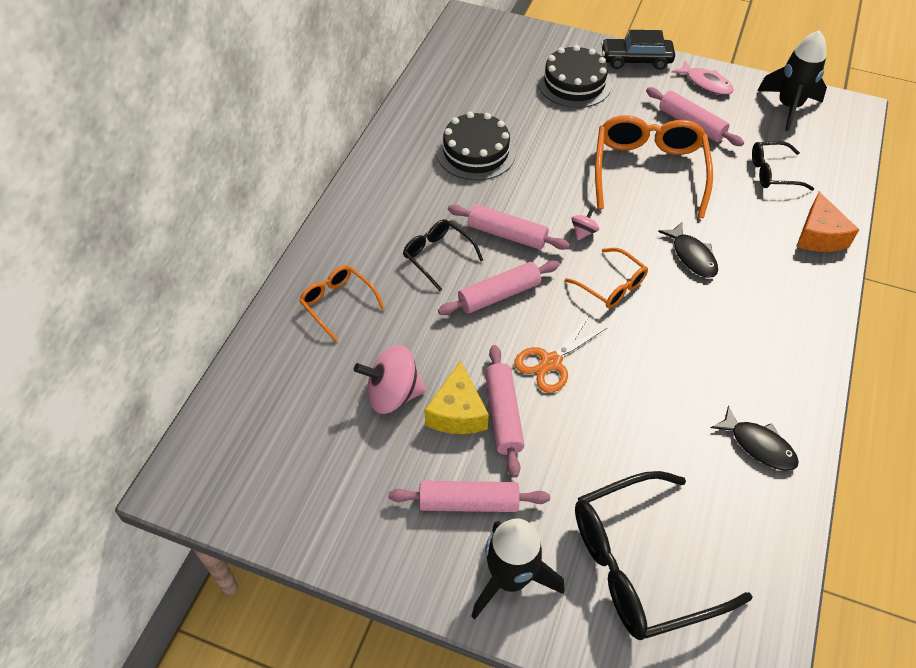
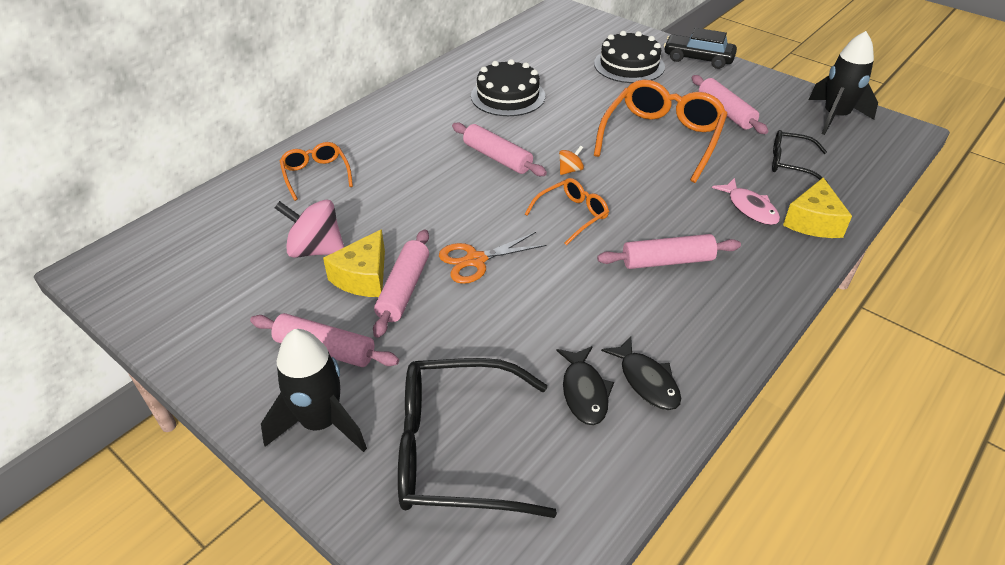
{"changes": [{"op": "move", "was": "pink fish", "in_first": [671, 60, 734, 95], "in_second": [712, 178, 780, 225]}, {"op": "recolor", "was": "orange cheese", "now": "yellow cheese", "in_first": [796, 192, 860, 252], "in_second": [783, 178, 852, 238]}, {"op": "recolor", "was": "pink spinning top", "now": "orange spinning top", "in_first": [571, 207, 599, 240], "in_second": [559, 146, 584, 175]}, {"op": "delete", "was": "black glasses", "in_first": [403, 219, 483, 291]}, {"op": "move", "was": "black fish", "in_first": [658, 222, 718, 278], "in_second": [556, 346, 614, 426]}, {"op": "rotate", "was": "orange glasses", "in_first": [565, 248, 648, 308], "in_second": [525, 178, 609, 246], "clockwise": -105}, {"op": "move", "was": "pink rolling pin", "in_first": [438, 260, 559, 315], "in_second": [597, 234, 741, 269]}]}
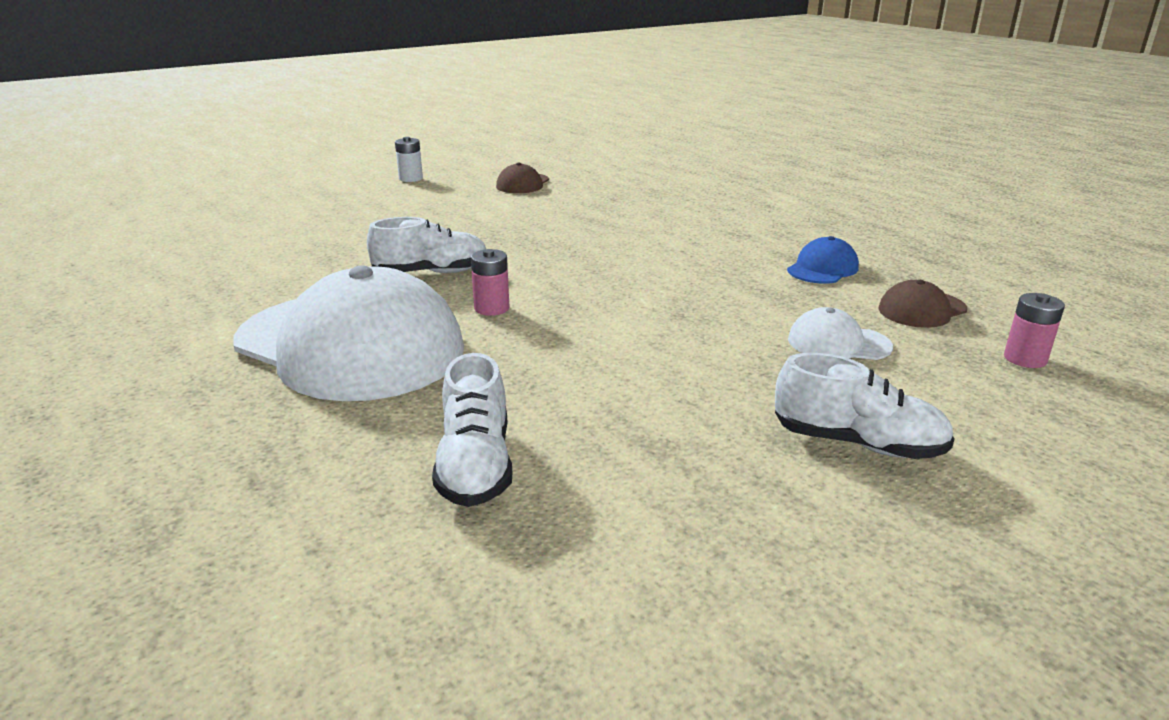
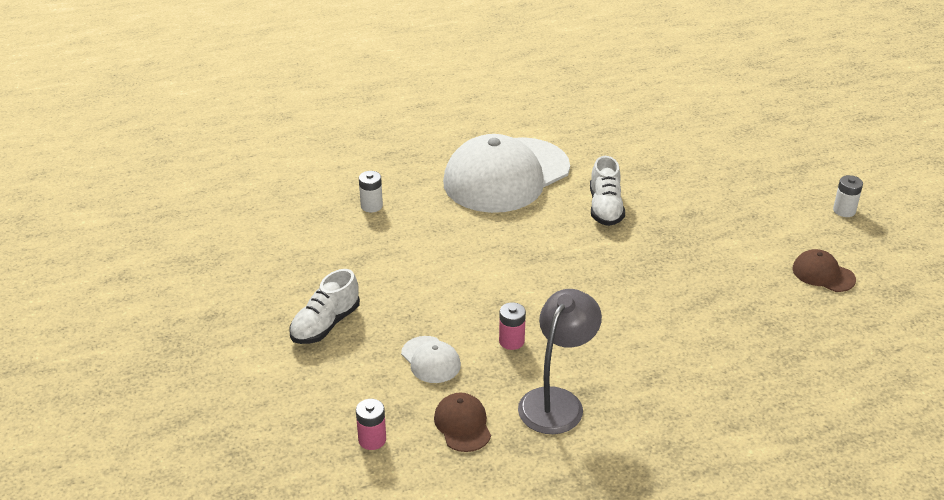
{"changes": [{"op": "replace", "was": "blue cap", "now": "grey lamp", "in_first": [787, 236, 859, 284], "in_second": [518, 289, 602, 434]}, {"op": "move", "was": "pink battery", "in_first": [471, 249, 509, 316], "in_second": [499, 302, 526, 350]}, {"op": "rotate", "was": "white cap", "in_first": [788, 307, 893, 360], "in_second": [401, 336, 461, 383], "clockwise": 120}, {"op": "replace", "was": "white shoe", "now": "white battery", "in_first": [432, 353, 512, 507], "in_second": [359, 171, 383, 212]}]}
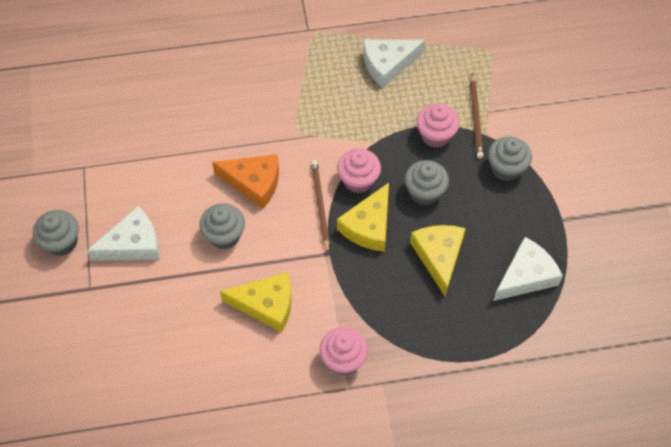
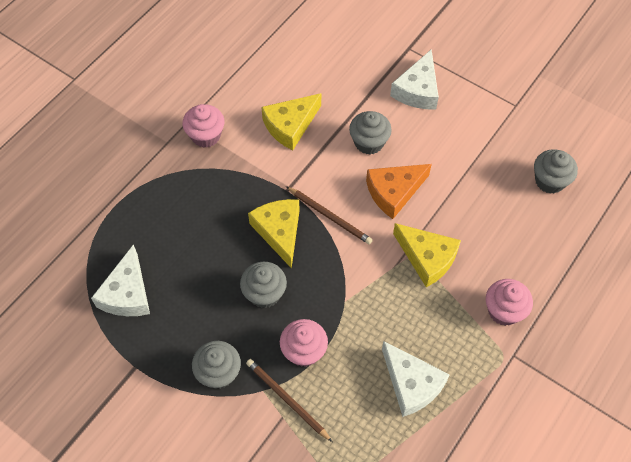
{"changes": [{"op": "rotate", "was": "white cheese", "in_first": [363, 39, 425, 88], "in_second": [382, 341, 450, 417], "clockwise": 120}, {"op": "move", "was": "pink cupcake", "in_first": [337, 148, 381, 193], "in_second": [486, 279, 533, 326]}, {"op": "move", "was": "grey cupcake", "in_first": [33, 210, 79, 256], "in_second": [534, 149, 578, 194]}, {"op": "move", "was": "yellow cheese", "in_first": [410, 225, 466, 296], "in_second": [393, 223, 461, 287]}]}
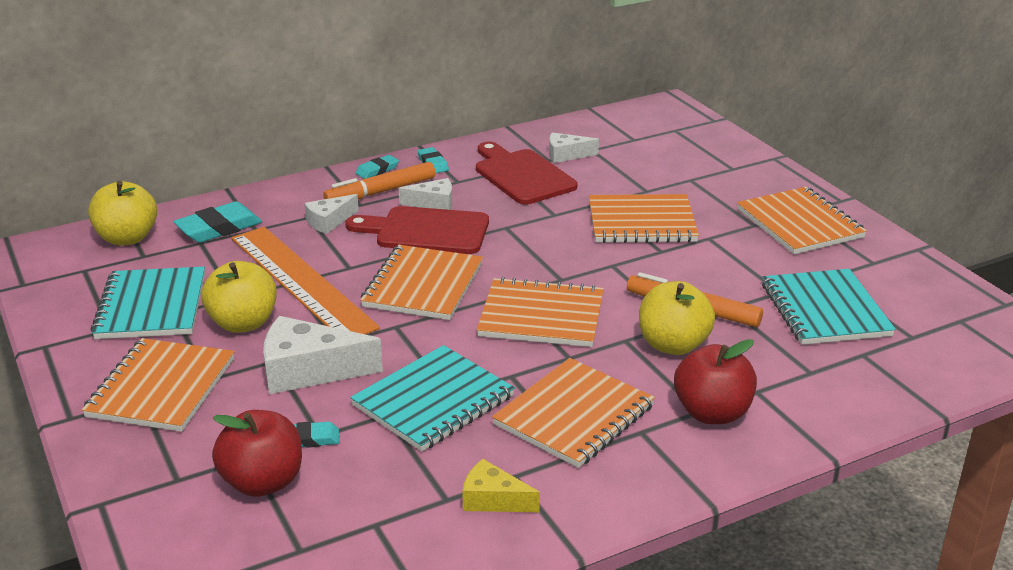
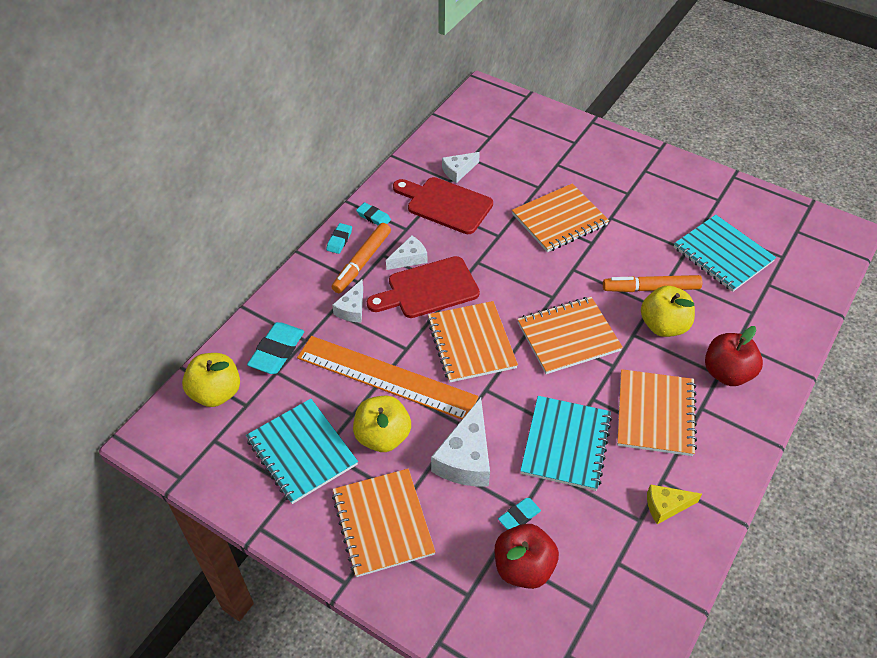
{"changes": [{"op": "delete", "was": "orange notebook", "in_first": [737, 187, 867, 254]}, {"op": "rotate", "was": "white cheese", "in_first": [263, 316, 383, 394], "in_second": [431, 398, 490, 487], "clockwise": -45}]}
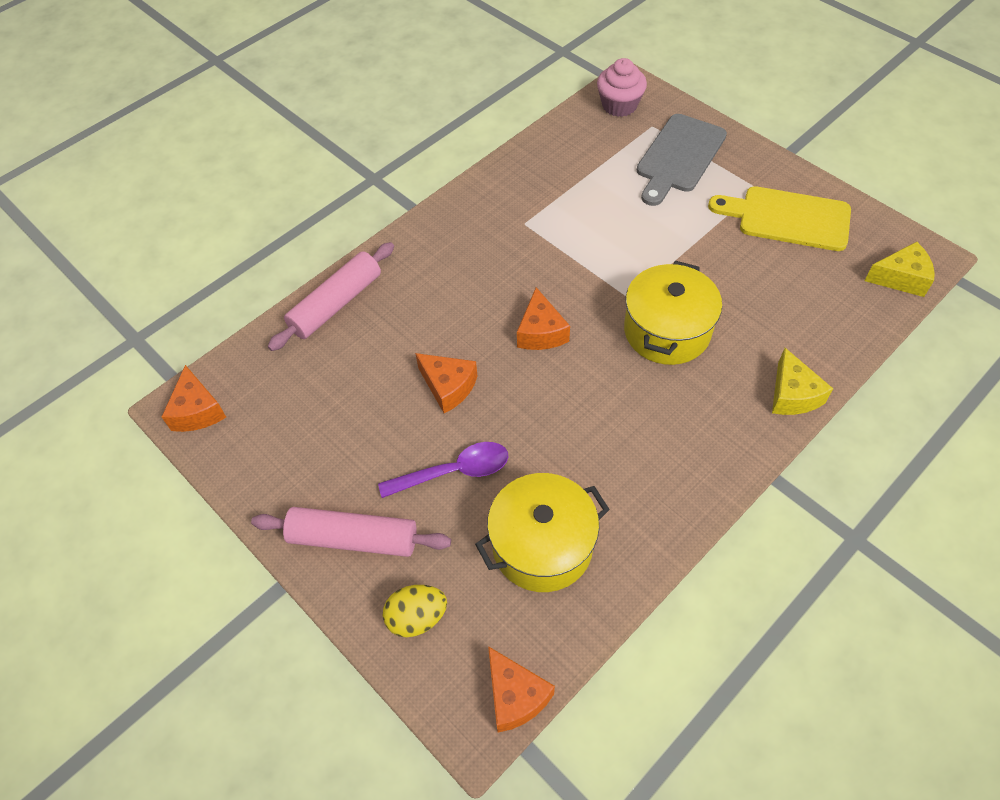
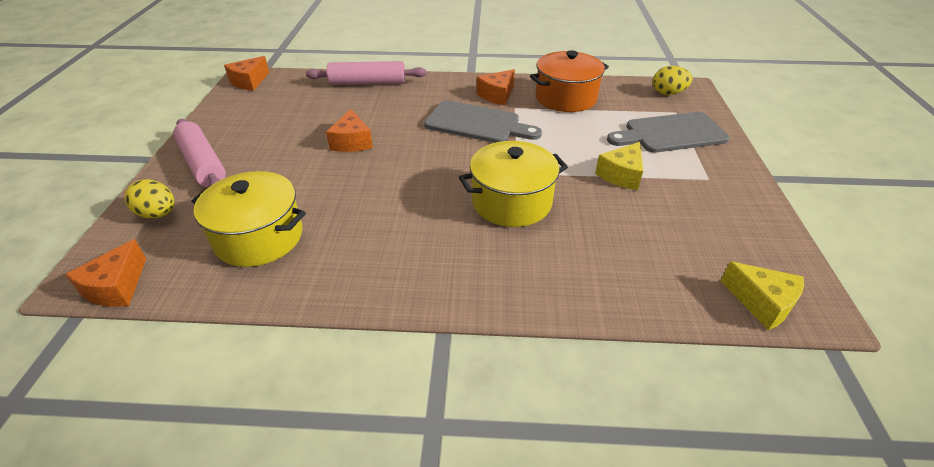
{"changes": [{"op": "replace", "was": "pink cupcake", "now": "yellow egg", "in_first": [597, 58, 647, 117], "in_second": [653, 66, 693, 95]}, {"op": "delete", "was": "yellow cutting board", "in_first": [708, 186, 851, 251]}, {"op": "move", "was": "orange cheese", "in_first": [517, 287, 570, 350], "in_second": [477, 69, 515, 105]}, {"op": "move", "was": "yellow cheese", "in_first": [772, 348, 833, 415], "in_second": [595, 142, 643, 190]}, {"op": "delete", "was": "purple spoon", "in_first": [378, 442, 508, 498]}, {"op": "insert", "now": "orange pot", "in_second": [530, 50, 609, 112]}, {"op": "insert", "now": "grey cutting board", "in_second": [424, 100, 542, 143]}]}
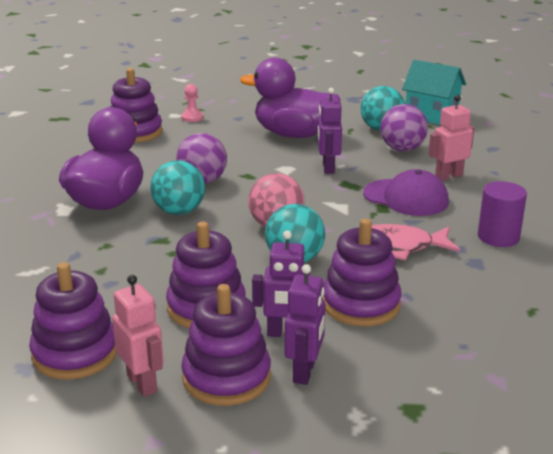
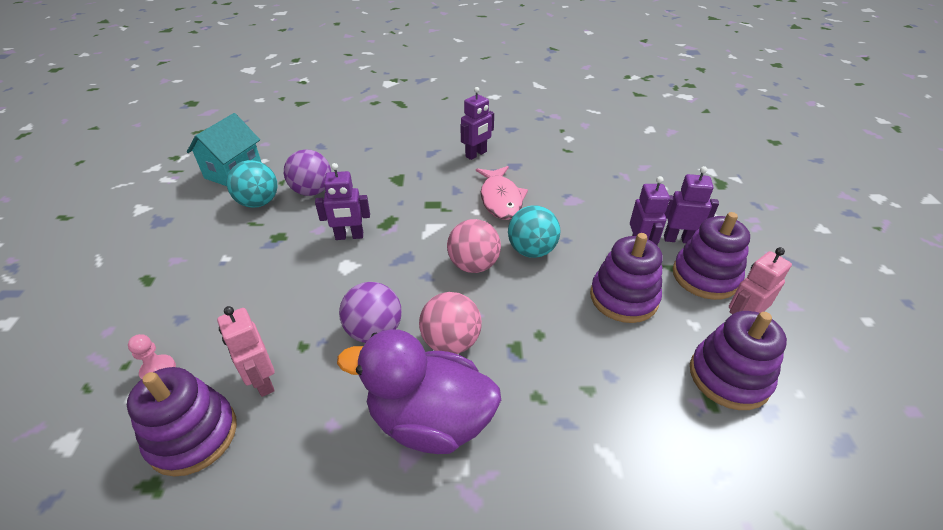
{"changes": [{"op": "delete", "was": "purple duck", "in_first": [240, 57, 341, 138]}, {"op": "move", "was": "pink robot", "in_first": [428, 95, 474, 181], "in_second": [217, 306, 275, 397]}, {"op": "recolor", "was": "turquoise ball", "now": "pink ball", "in_first": [150, 160, 205, 215], "in_second": [419, 292, 482, 354]}, {"op": "delete", "was": "purple cap", "in_first": [363, 169, 449, 216]}, {"op": "replace", "was": "purple cylinder", "now": "purple robot", "in_first": [478, 181, 527, 247], "in_second": [460, 87, 494, 160]}, {"op": "delete", "was": "purple stacking toy", "in_first": [323, 218, 402, 326]}]}
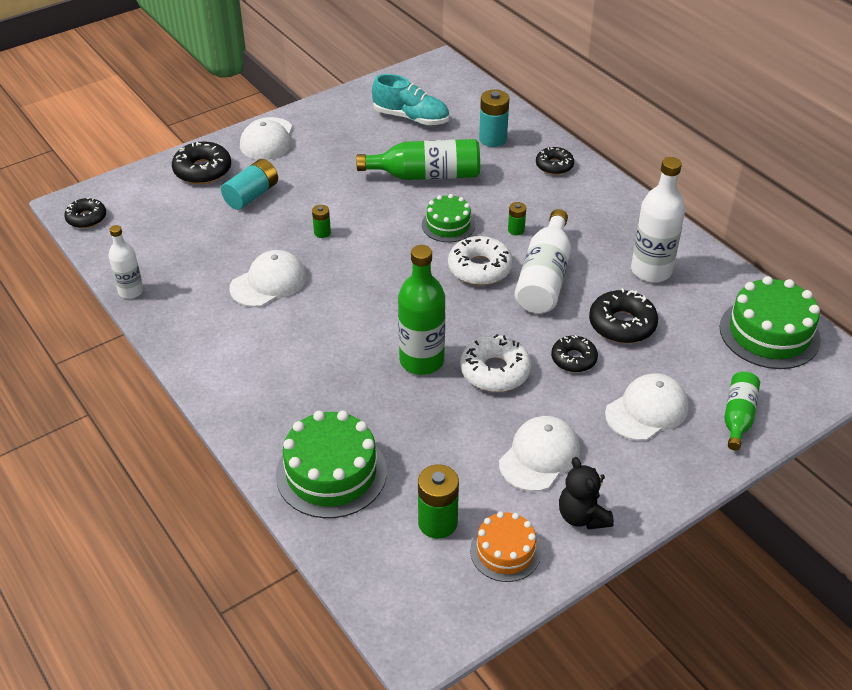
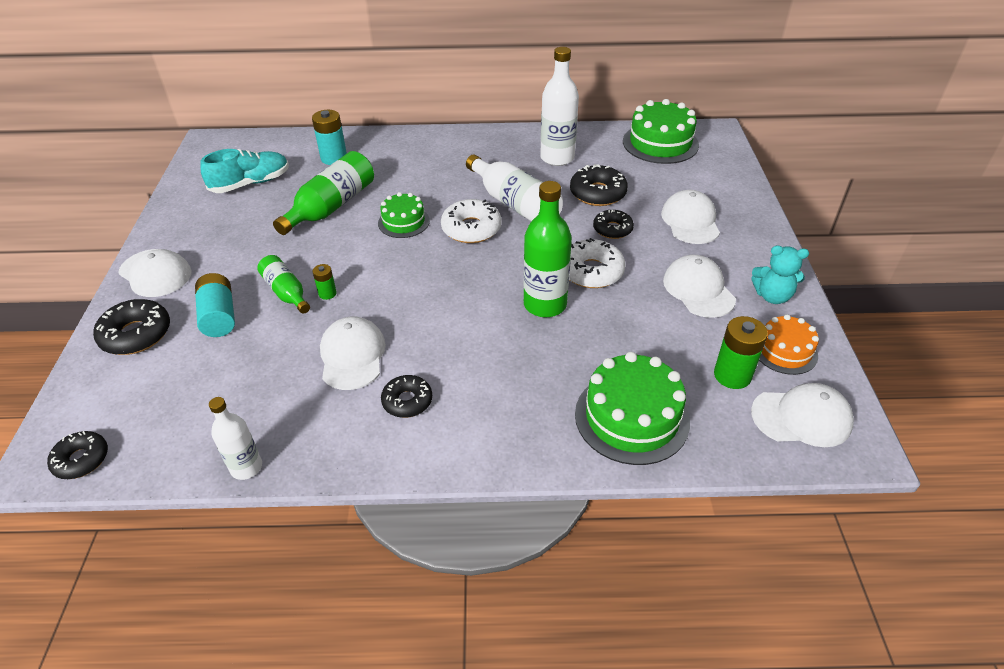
{"changes": [{"op": "move", "was": "black donut", "in_first": [536, 147, 574, 175], "in_second": [381, 375, 432, 418]}, {"op": "delete", "was": "green battery", "in_first": [508, 202, 526, 235]}, {"op": "move", "was": "green bottle", "in_first": [724, 372, 760, 450], "in_second": [257, 255, 310, 314]}, {"op": "recolor", "was": "black teddy bear", "now": "turquoise teddy bear", "in_first": [559, 457, 614, 529], "in_second": [751, 245, 809, 304]}, {"op": "insert", "now": "white cap", "in_second": [751, 383, 854, 447]}]}
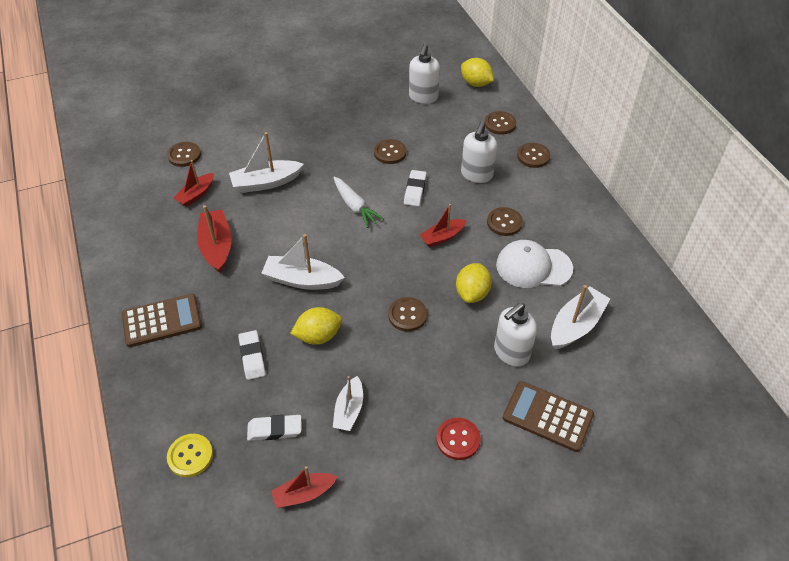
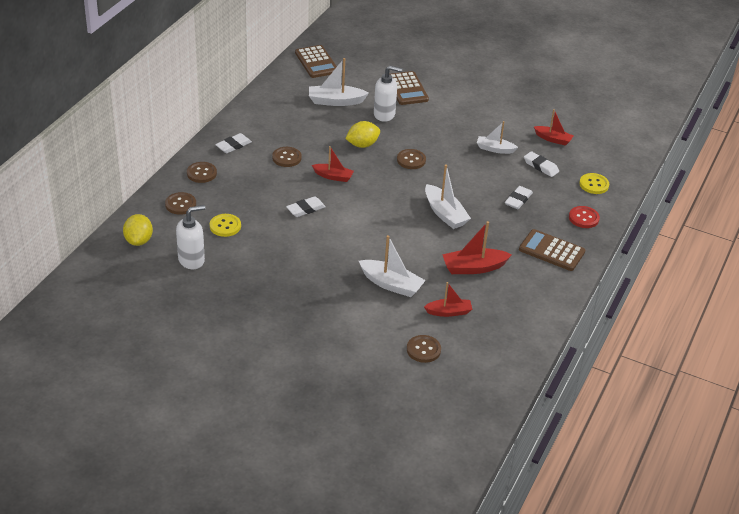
{"changes": [{"op": "delete", "was": "white soap dispenser", "in_first": [461, 121, 497, 183]}, {"op": "delete", "was": "brown button", "in_first": [374, 139, 406, 164]}, {"op": "delete", "was": "white carrot", "in_first": [333, 177, 384, 228]}, {"op": "rotate", "was": "red boat", "in_first": [197, 205, 232, 273], "in_second": [442, 221, 512, 274], "clockwise": 45}, {"op": "delete", "was": "white cap", "in_first": [496, 240, 573, 288]}, {"op": "delete", "was": "yellow lemon", "in_first": [290, 307, 342, 345]}, {"op": "rotate", "was": "white boat", "in_first": [333, 376, 363, 431], "in_second": [477, 121, 518, 154], "clockwise": -135}, {"op": "move", "was": "red button", "in_first": [436, 418, 481, 460], "in_second": [569, 206, 600, 228]}, {"op": "insert", "now": "brown calculator", "in_second": [295, 45, 337, 78]}, {"op": "insert", "now": "white eraser", "in_second": [215, 133, 252, 153]}, {"op": "insert", "now": "yellow button", "in_second": [210, 214, 241, 237]}]}
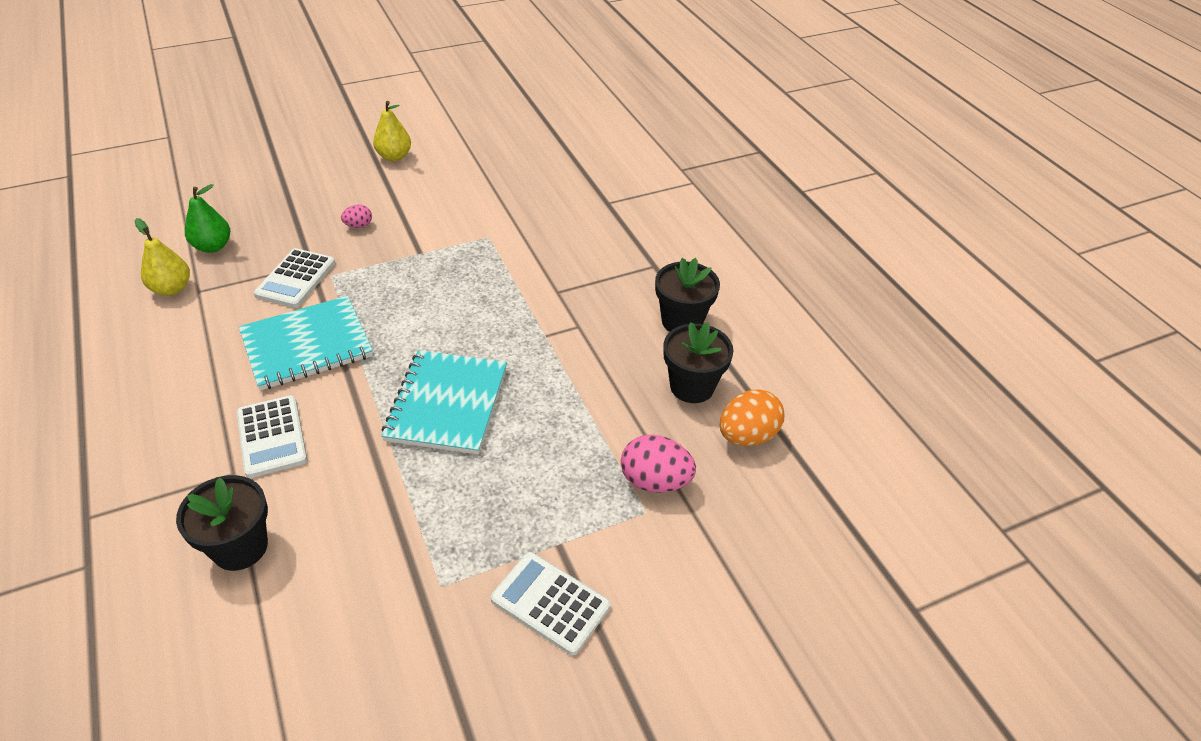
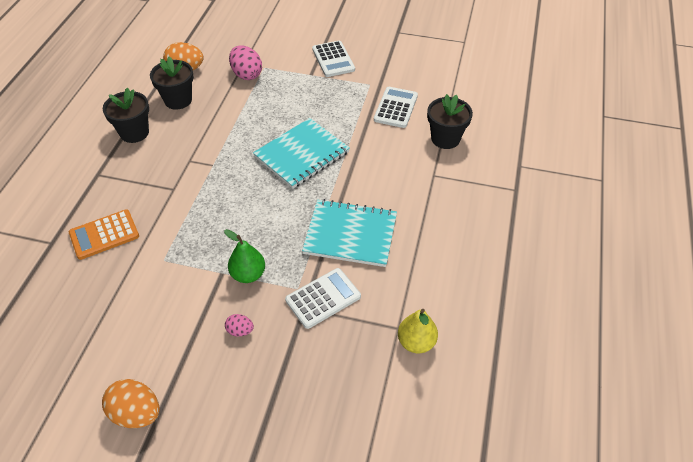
{"changes": [{"op": "replace", "was": "yellow pear", "now": "orange egg", "in_first": [373, 101, 411, 161], "in_second": [102, 379, 160, 428]}, {"op": "move", "was": "green pear", "in_first": [185, 184, 230, 253], "in_second": [224, 229, 265, 283]}, {"op": "move", "was": "white calculator", "in_first": [237, 395, 307, 478], "in_second": [374, 87, 418, 128]}, {"op": "insert", "now": "orange calculator", "in_second": [69, 209, 139, 260]}]}
